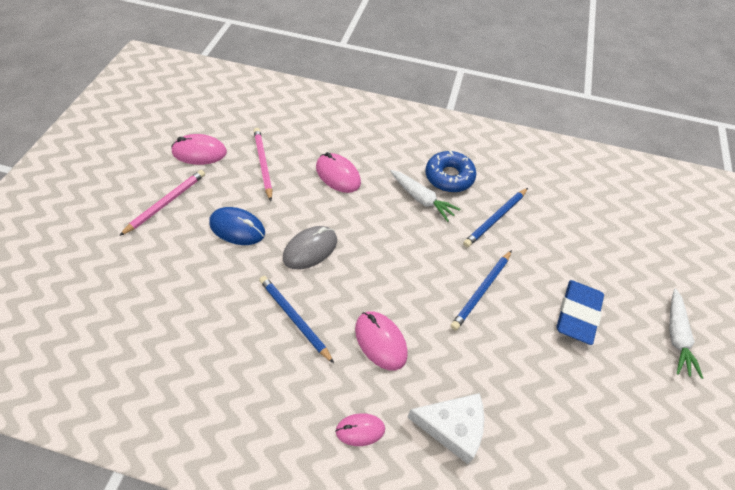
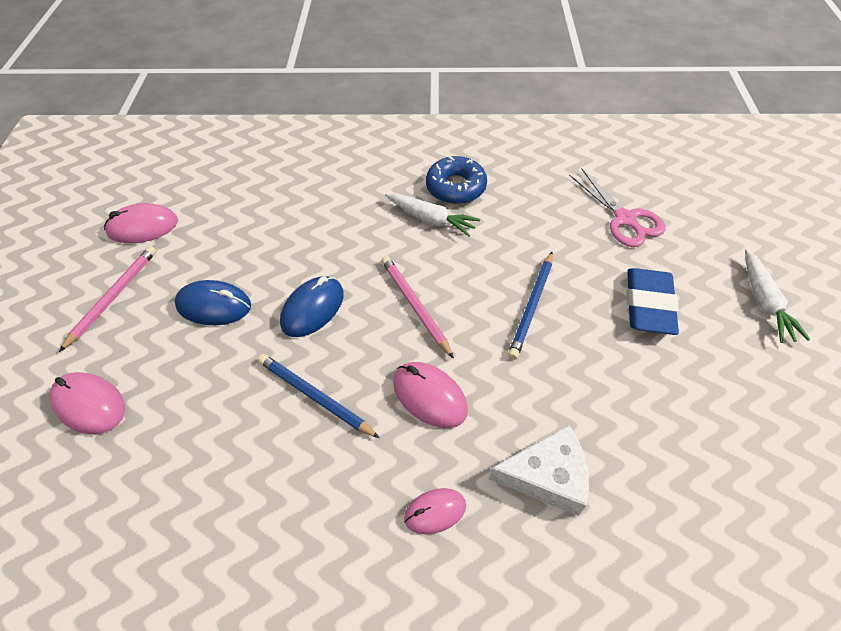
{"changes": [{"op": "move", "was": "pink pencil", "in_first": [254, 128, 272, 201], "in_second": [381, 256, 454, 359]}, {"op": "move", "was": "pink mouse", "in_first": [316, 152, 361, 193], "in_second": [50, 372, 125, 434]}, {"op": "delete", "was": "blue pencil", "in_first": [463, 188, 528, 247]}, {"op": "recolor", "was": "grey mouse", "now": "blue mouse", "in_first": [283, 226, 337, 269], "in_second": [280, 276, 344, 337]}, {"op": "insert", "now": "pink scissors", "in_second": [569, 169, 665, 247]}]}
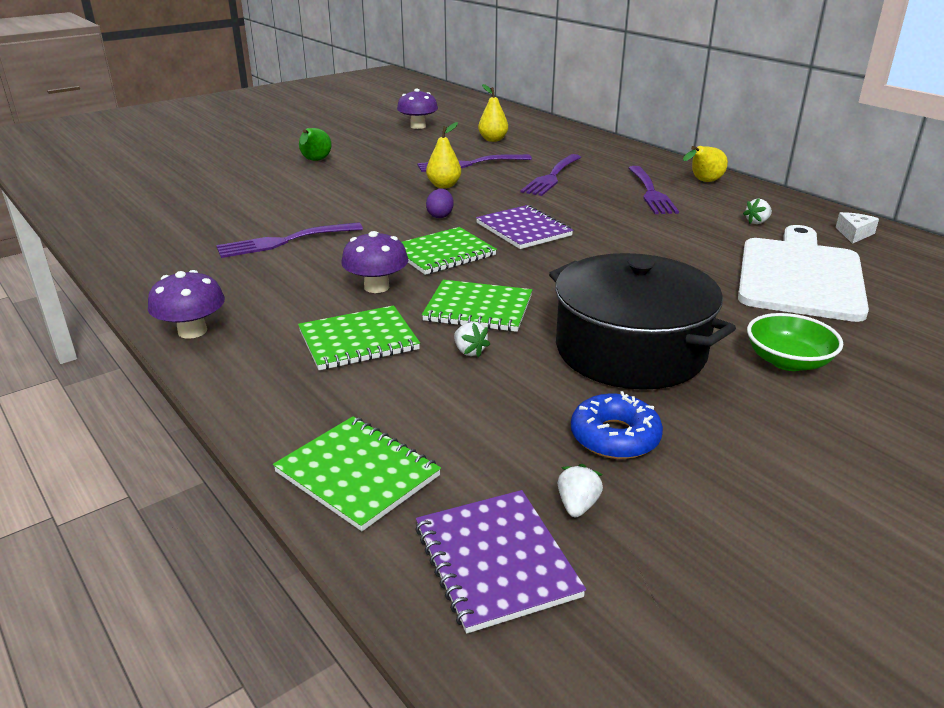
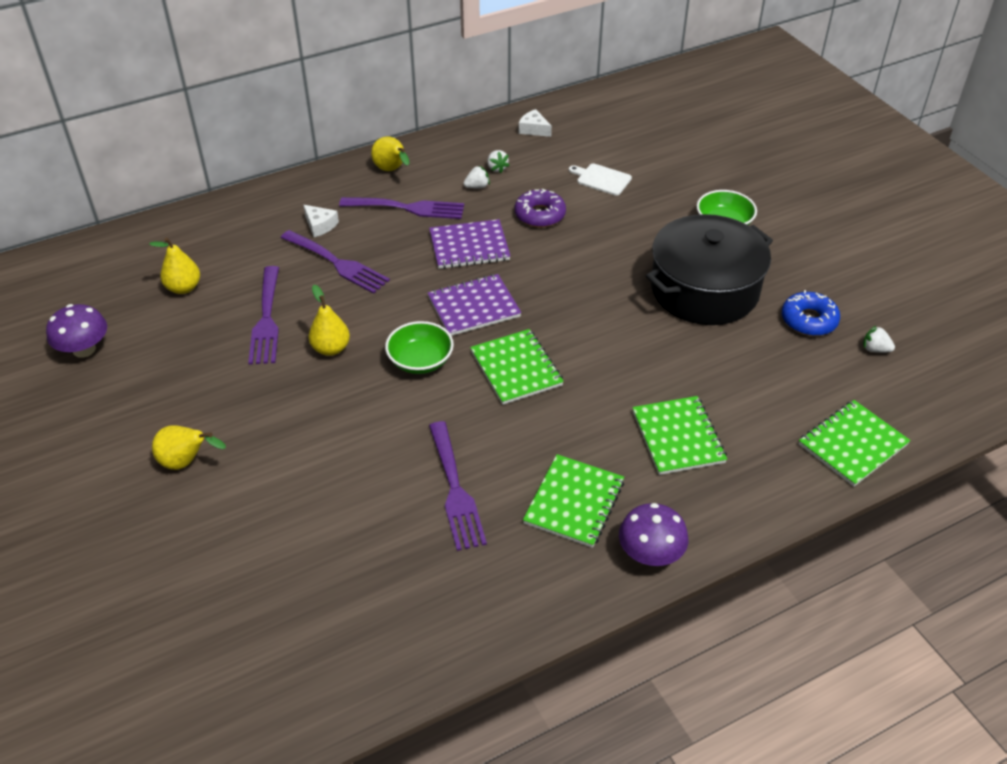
{"changes": [{"op": "recolor", "was": "green pear", "now": "yellow pear", "in_first": [299, 128, 331, 161], "in_second": [152, 425, 226, 470]}, {"op": "replace", "was": "purple egg", "now": "green bowl", "in_first": [426, 189, 454, 218], "in_second": [385, 321, 454, 374]}, {"op": "resize", "was": "white cutting board", "in_first": [738, 225, 869, 322], "in_second": [569, 163, 632, 196], "ratio": 0.41}, {"op": "delete", "was": "purple mushroom", "in_first": [341, 231, 408, 293]}, {"op": "move", "was": "green notebook", "in_first": [422, 280, 532, 332], "in_second": [523, 454, 624, 548]}, {"op": "move", "was": "white strawberry", "in_first": [454, 322, 490, 358], "in_second": [464, 165, 490, 188]}, {"op": "move", "was": "purple notebook", "in_first": [415, 490, 586, 634], "in_second": [429, 219, 510, 269]}, {"op": "insert", "now": "purple donut", "in_second": [514, 189, 566, 227]}, {"op": "insert", "now": "white cheese", "in_second": [303, 205, 339, 237]}]}
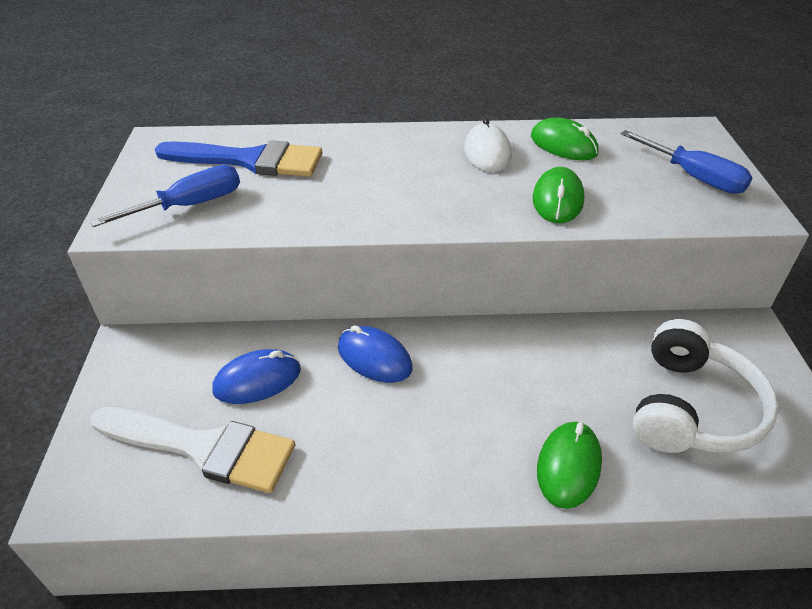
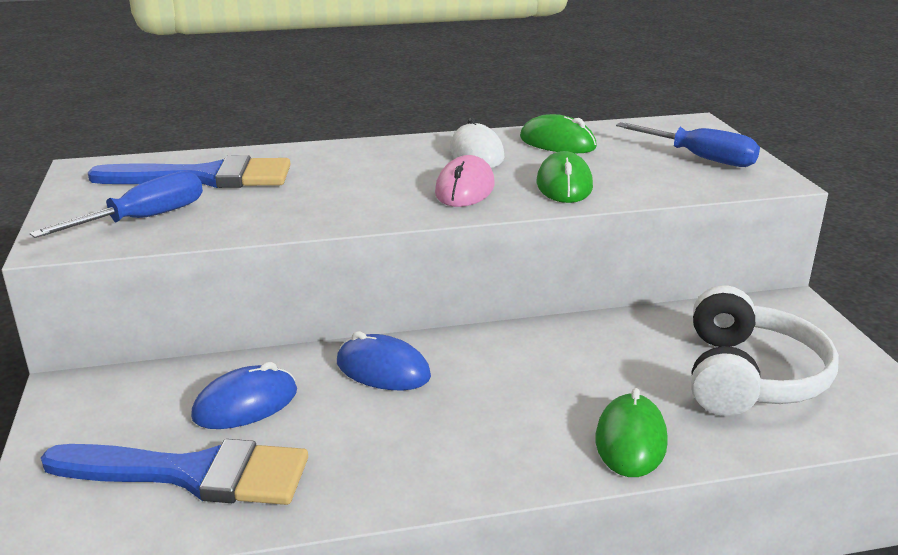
{"changes": [{"op": "recolor", "was": "white brush", "now": "blue brush", "in_first": [90, 407, 295, 493], "in_second": [41, 439, 308, 505]}, {"op": "insert", "now": "pink mouse", "in_second": [435, 155, 495, 207]}]}
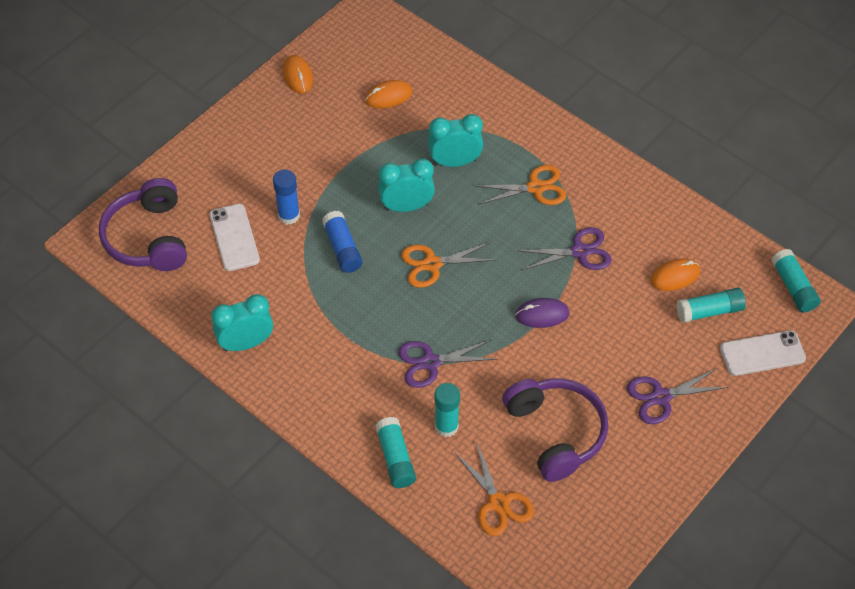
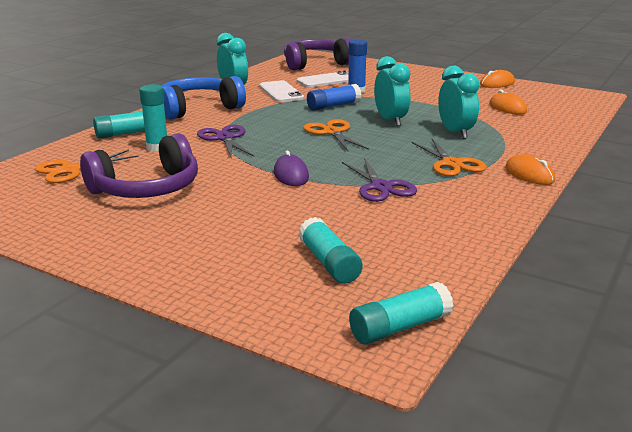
{"changes": [{"op": "move", "was": "orange mouse", "in_first": [650, 259, 700, 291], "in_second": [505, 154, 555, 185]}, {"op": "move", "was": "white phone", "in_first": [720, 330, 806, 376], "in_second": [259, 80, 304, 102]}, {"op": "delete", "was": "purple scissors", "in_first": [627, 368, 728, 424]}, {"op": "insert", "now": "blue headphones", "in_second": [162, 76, 246, 120]}]}
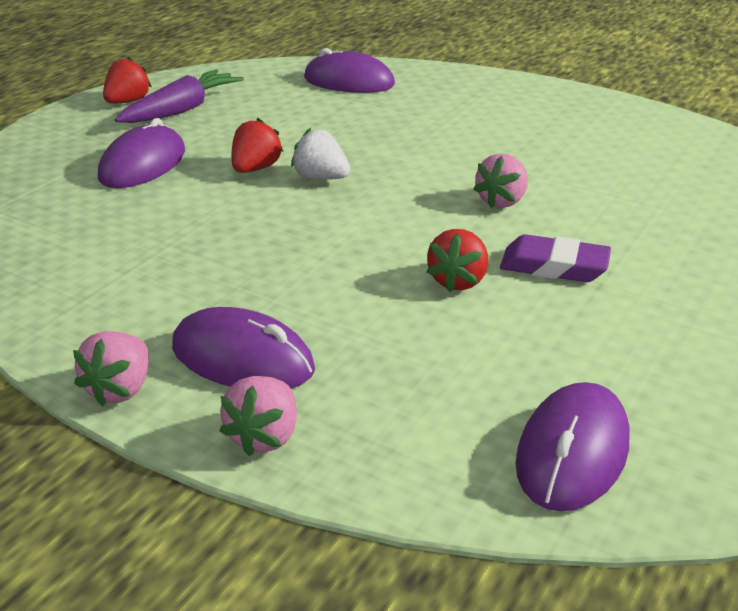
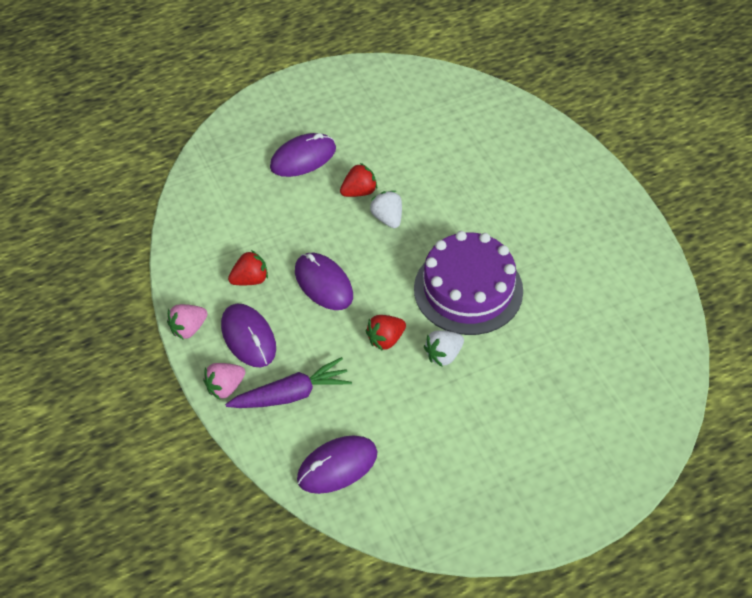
{"changes": [{"op": "move", "was": "purple mouse", "in_first": [304, 48, 395, 93], "in_second": [295, 253, 353, 310]}, {"op": "move", "was": "red strawberry", "in_first": [103, 57, 152, 103], "in_second": [228, 250, 268, 285]}, {"op": "move", "was": "purple carrot", "in_first": [115, 69, 244, 123], "in_second": [225, 357, 352, 408]}, {"op": "replace", "was": "pink strawberry", "now": "purple cake", "in_first": [473, 153, 528, 208], "in_second": [414, 231, 523, 335]}, {"op": "replace", "was": "purple eraser", "now": "white strawberry", "in_first": [500, 234, 611, 282], "in_second": [424, 330, 464, 366]}]}
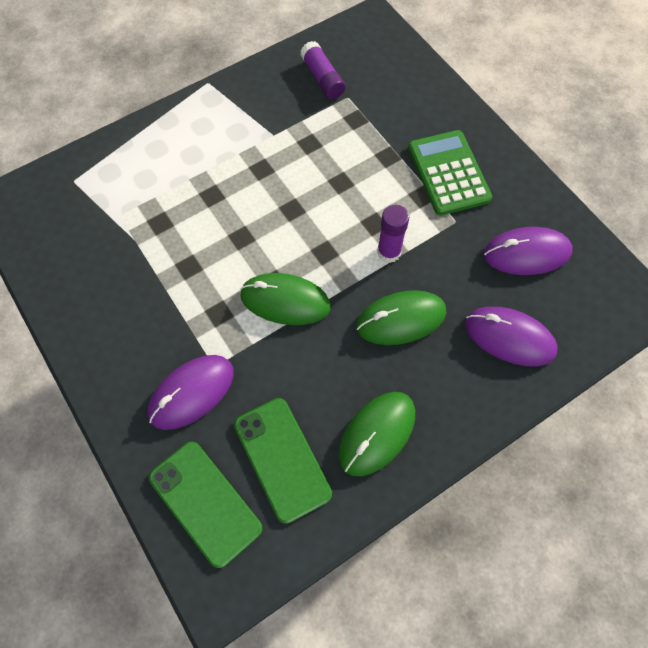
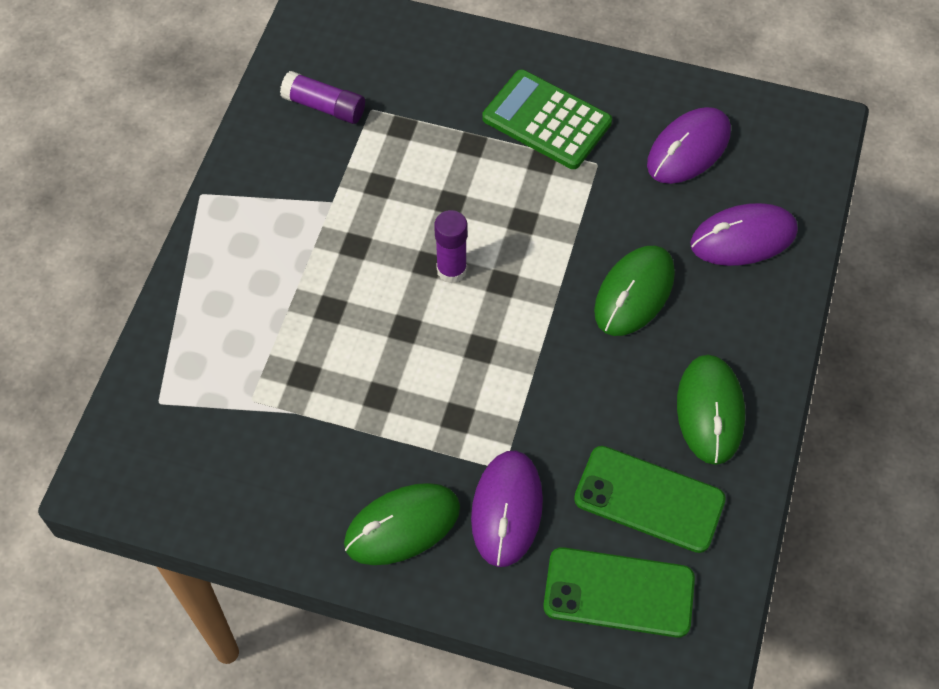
{"changes": [{"op": "move", "was": "purple glue stick", "in_first": [377, 205, 409, 263], "in_second": [434, 210, 467, 283]}, {"op": "move", "was": "green mouse", "in_first": [240, 273, 331, 325], "in_second": [344, 483, 460, 565]}]}
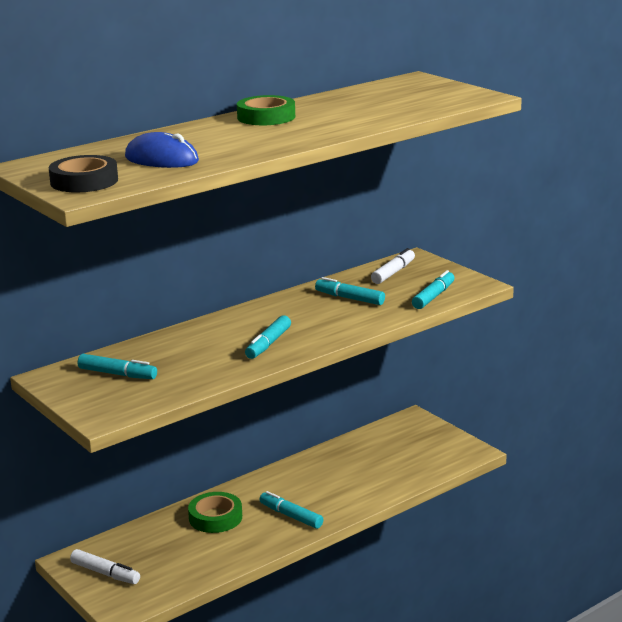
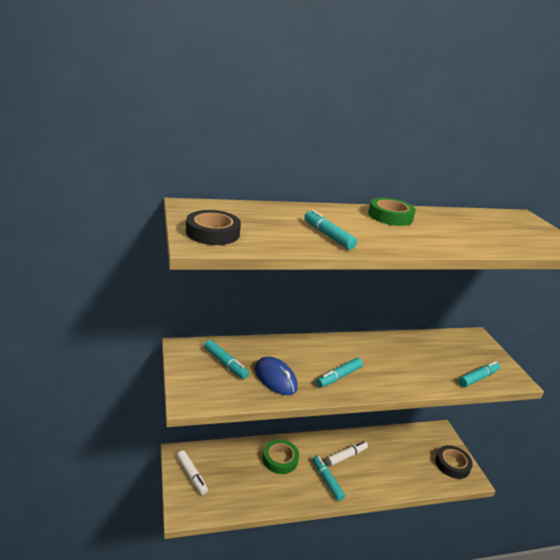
{"changes": [{"op": "move", "was": "blue mouse", "in_first": [125, 132, 199, 168], "in_second": [255, 357, 298, 395]}, {"op": "move", "was": "white marker", "in_first": [371, 248, 415, 284], "in_second": [326, 441, 368, 466]}, {"op": "move", "was": "turquoise marker", "in_first": [315, 277, 385, 305], "in_second": [304, 210, 357, 250]}, {"op": "insert", "now": "black tape", "in_second": [435, 445, 473, 479]}]}
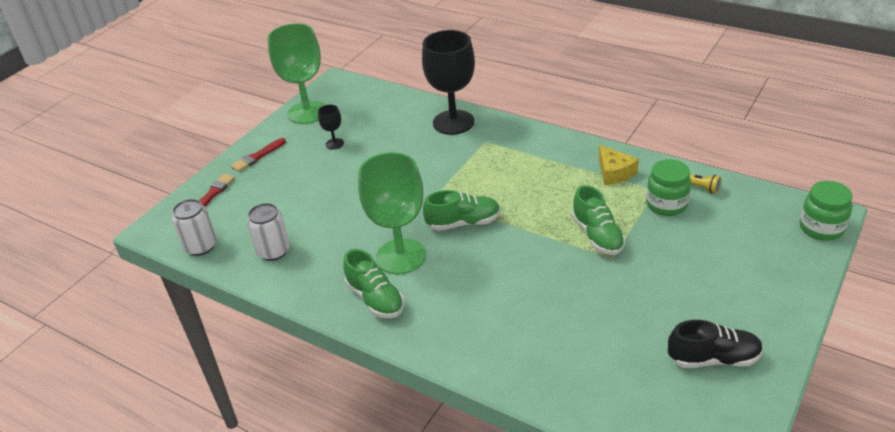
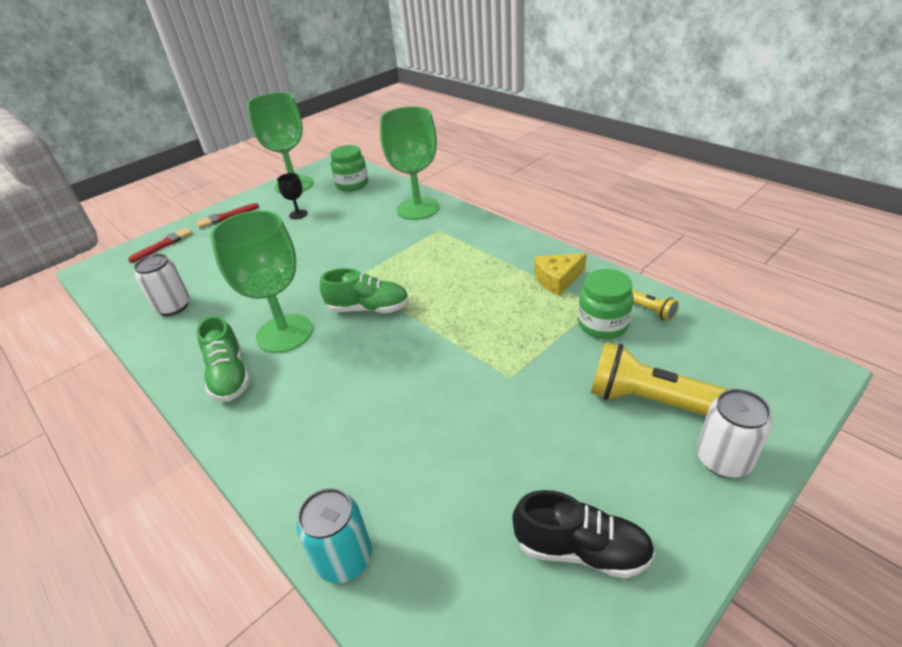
{"changes": [{"op": "recolor", "was": "black goblet", "now": "green goblet", "in_first": [422, 30, 475, 135], "in_second": [380, 106, 439, 220]}, {"op": "rotate", "was": "yellow cheese", "in_first": [599, 145, 639, 185], "in_second": [534, 253, 587, 296], "clockwise": 75}, {"op": "move", "was": "green jar", "in_first": [800, 181, 853, 241], "in_second": [330, 145, 368, 191]}, {"op": "delete", "was": "green shoe", "in_first": [572, 185, 626, 255]}, {"op": "move", "was": "white can", "in_first": [172, 199, 216, 256], "in_second": [697, 389, 772, 478]}, {"op": "insert", "now": "yellow flashlight", "in_second": [591, 342, 730, 416]}, {"op": "insert", "now": "turquoise can", "in_second": [296, 488, 372, 583]}]}
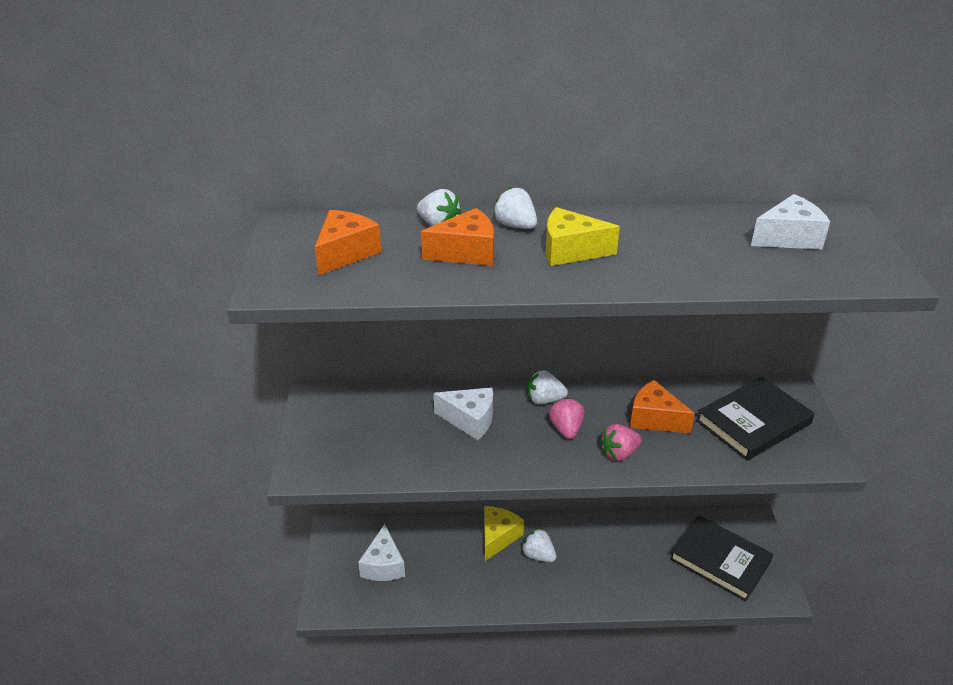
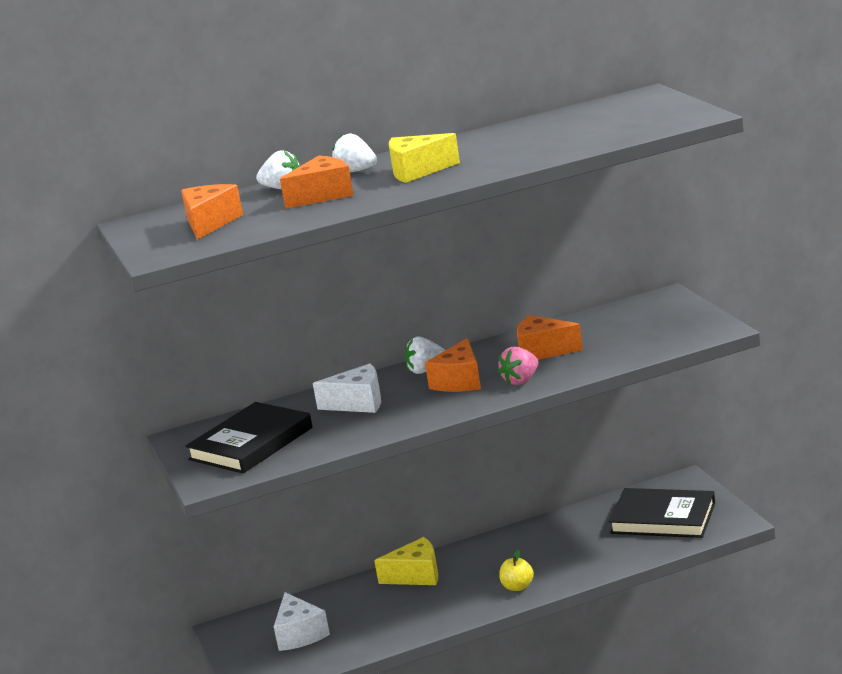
{"changes": [{"op": "delete", "was": "white cheese", "in_first": [751, 194, 830, 249]}, {"op": "move", "was": "black book", "in_first": [696, 377, 815, 461], "in_second": [185, 402, 313, 474]}, {"op": "replace", "was": "pink strawberry", "now": "orange cheese", "in_first": [549, 398, 585, 439], "in_second": [425, 338, 481, 392]}, {"op": "rotate", "was": "yellow cheese", "in_first": [484, 506, 524, 561], "in_second": [374, 537, 438, 585], "clockwise": 75}, {"op": "delete", "was": "white strawberry", "in_first": [521, 528, 556, 562]}, {"op": "insert", "now": "yellow apple", "in_second": [499, 550, 534, 591]}]}
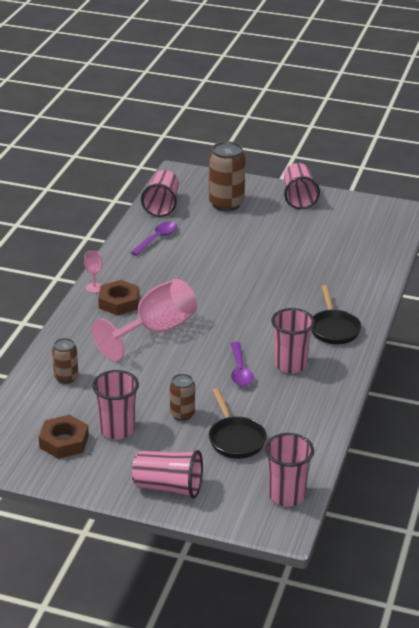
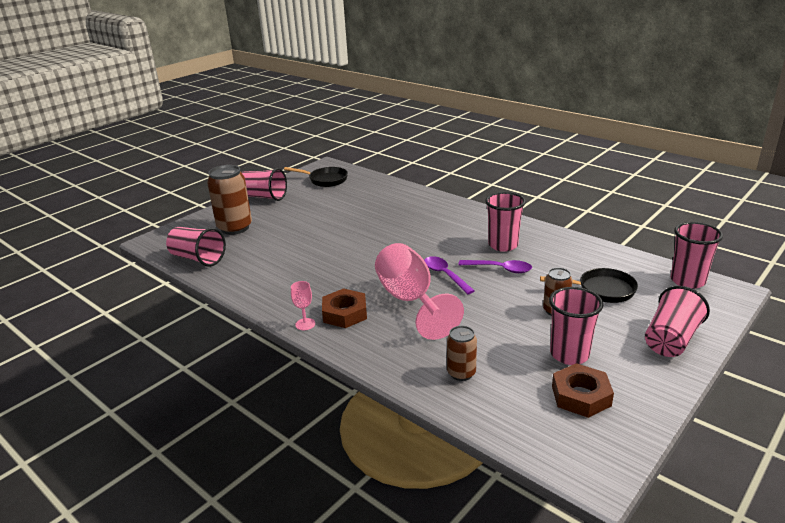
{"changes": [{"op": "move", "was": "purple spoon", "in_first": [130, 222, 177, 256], "in_second": [424, 256, 475, 294]}, {"op": "move", "was": "black pan", "in_first": [312, 285, 361, 344], "in_second": [284, 167, 348, 187]}]}
